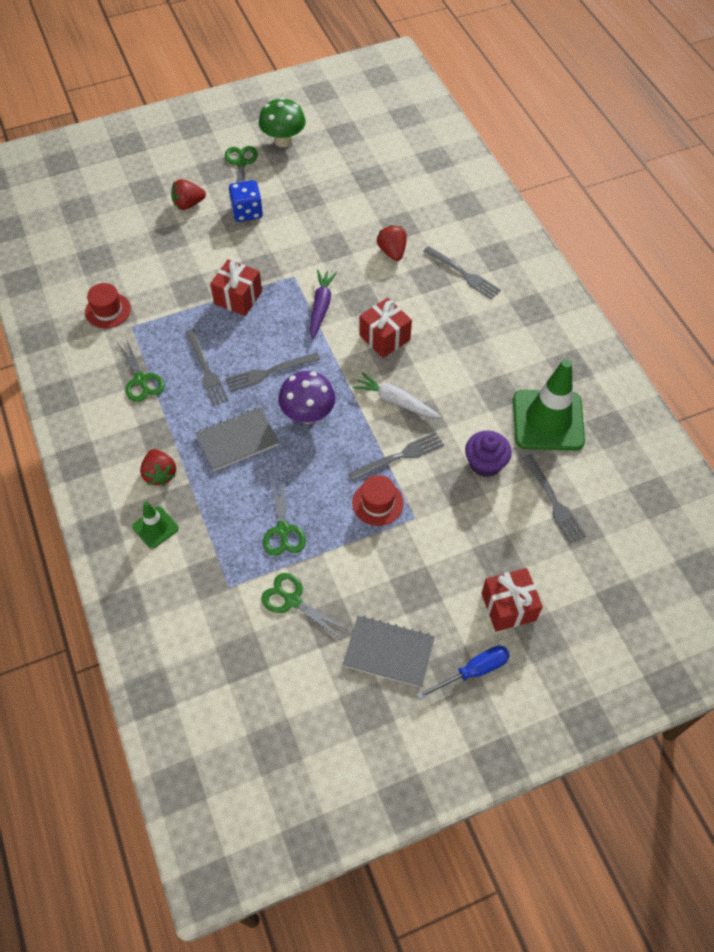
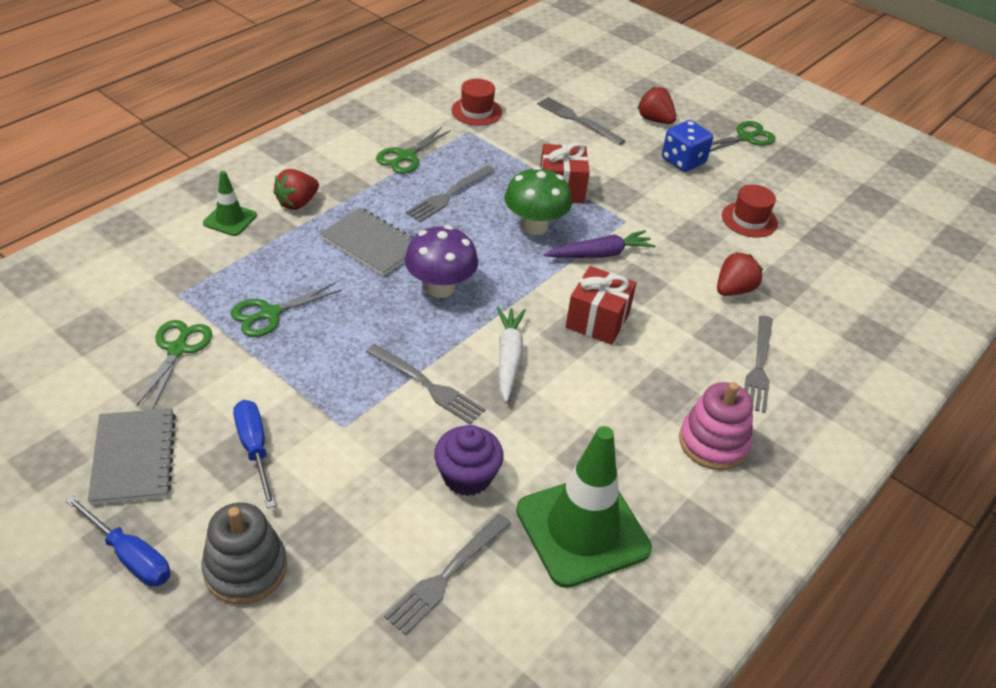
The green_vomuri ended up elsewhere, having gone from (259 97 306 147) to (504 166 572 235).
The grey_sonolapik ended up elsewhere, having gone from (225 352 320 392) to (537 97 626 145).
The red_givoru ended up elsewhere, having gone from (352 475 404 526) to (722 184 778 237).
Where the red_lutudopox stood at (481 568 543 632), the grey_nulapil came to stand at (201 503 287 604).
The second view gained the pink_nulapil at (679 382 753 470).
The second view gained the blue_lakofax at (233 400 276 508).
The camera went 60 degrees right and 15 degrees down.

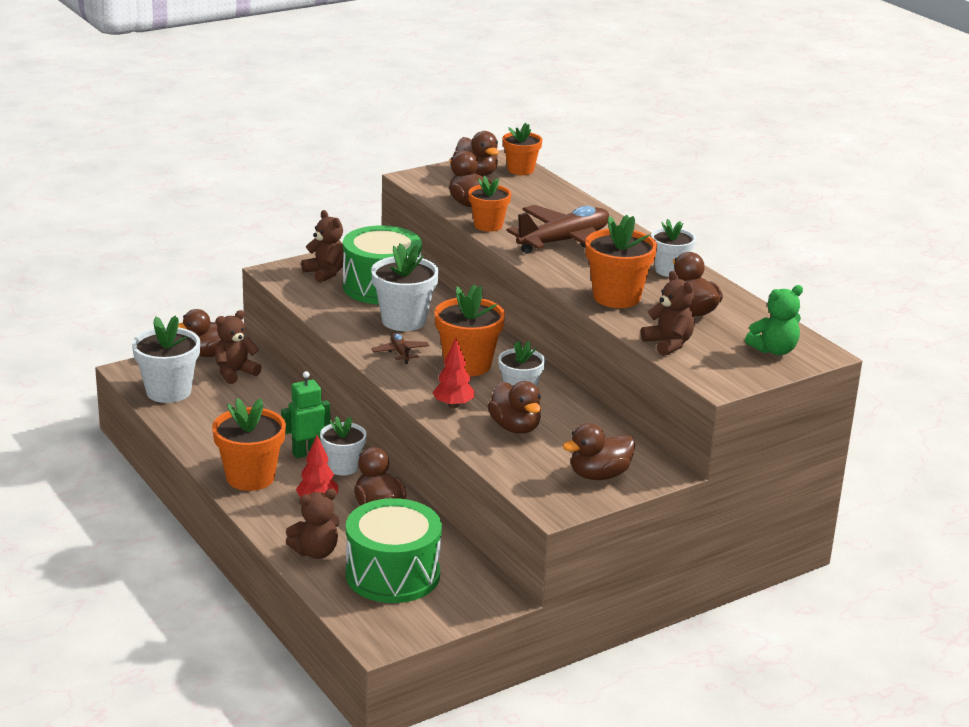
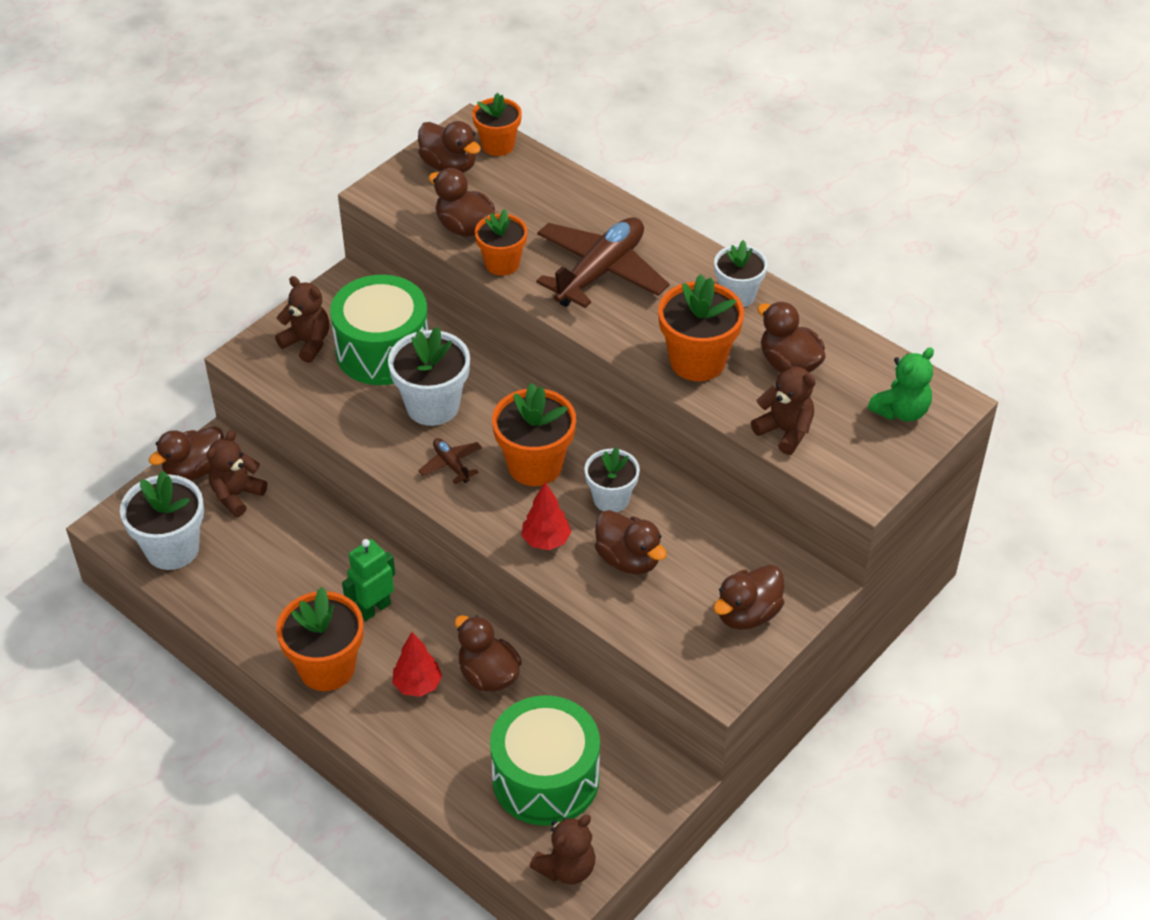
The second view lost the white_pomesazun at (320 416 367 475).
The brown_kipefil ended up elsewhere, having gone from (286 489 339 559) to (530 815 595 884).
The camera went 15 degrees left and 20 degrees up.

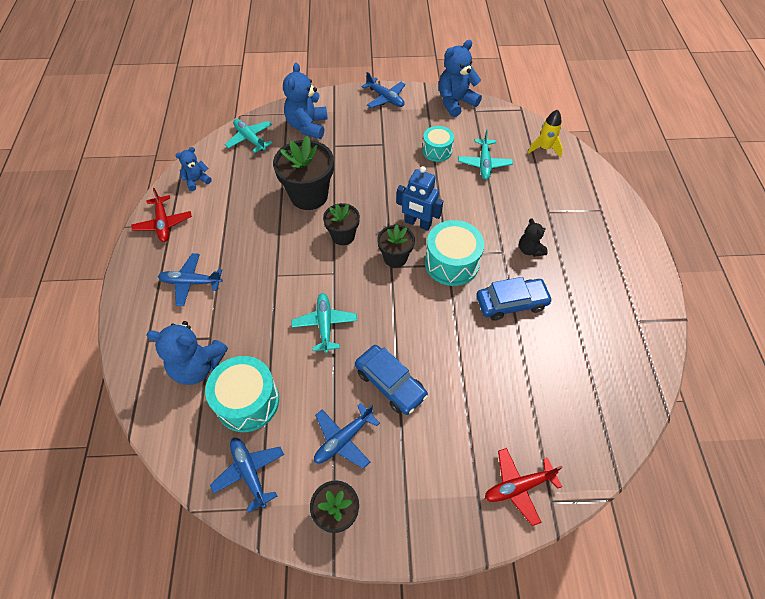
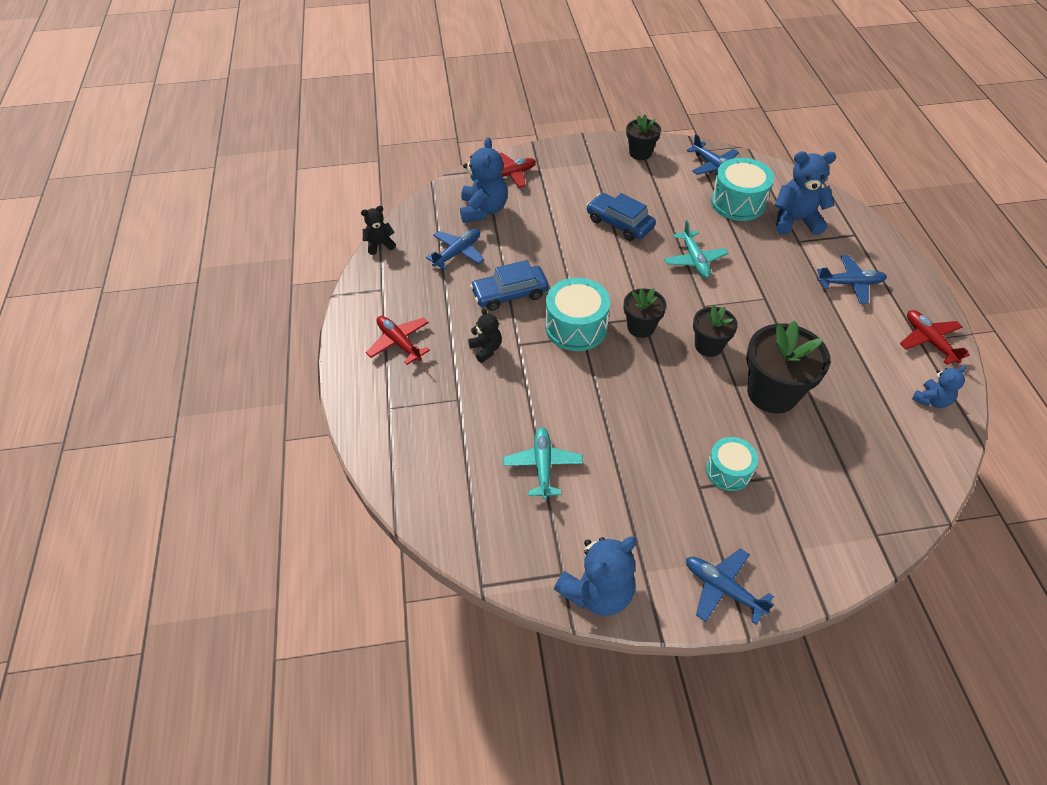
The blue_kipefil ended up elsewhere, having gone from (283 63 328 139) to (460 137 508 223).
The second view lost the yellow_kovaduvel at (528 109 563 158).
The second view lost the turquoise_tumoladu at (224 119 272 153).
The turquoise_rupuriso ended up elsewhere, having gone from (422 126 454 162) to (706 437 758 491).
The second view lost the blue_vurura at (397 166 443 231).
The blue_tumoladu ended up elsewhere, having gone from (314 403 380 469) to (426 229 484 270).
The second view gained the black_kipefil at (361 206 396 255).
The second view gained the red_tumoladu at (366 316 430 365).
The camera went 175 degrees right and 5 degrees down.

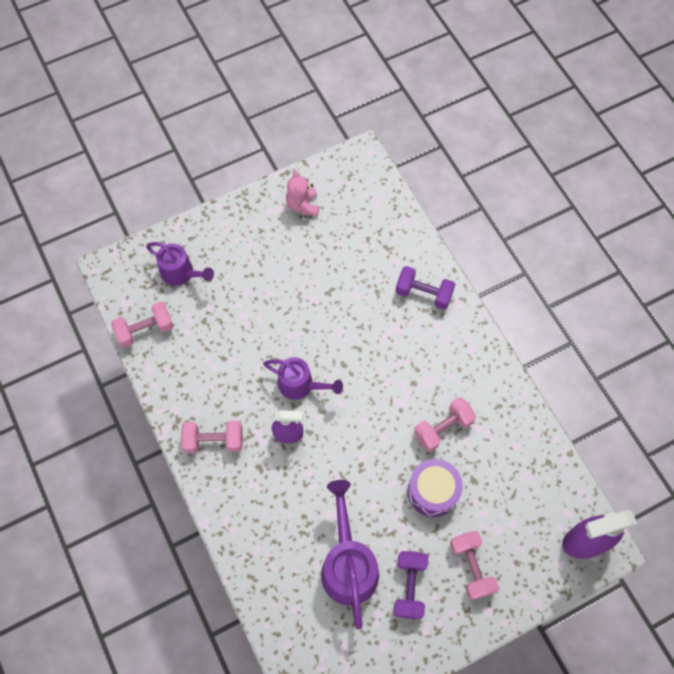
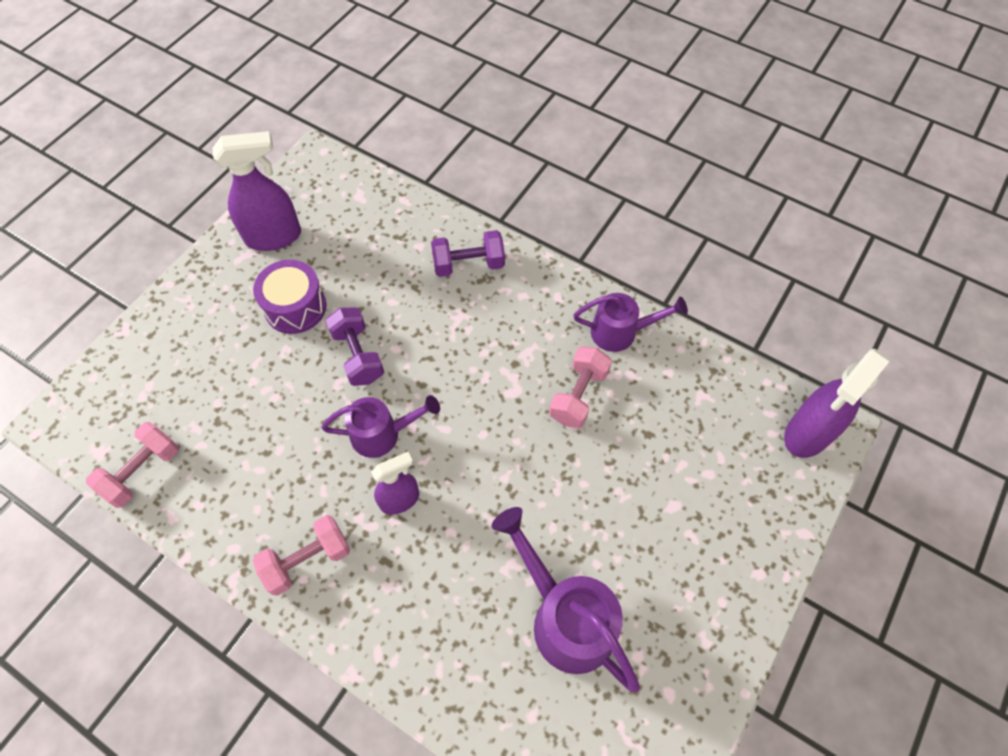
Where the pink_kipefil stood at (286 170 319 216), the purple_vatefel came to stand at (212 131 301 251).
The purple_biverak ended up elsewhere, having gone from (146 242 214 286) to (573 293 688 352).
The purple_rupuriso ended up elsewhere, having gone from (408 459 463 517) to (253 260 327 334).
The second view lost the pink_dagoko at (450 531 499 600).
The purple_dagoko ended up elsewhere, having gone from (394 551 428 619) to (326 307 384 386).
The camera went 30 degrees left and 5 degrees down.

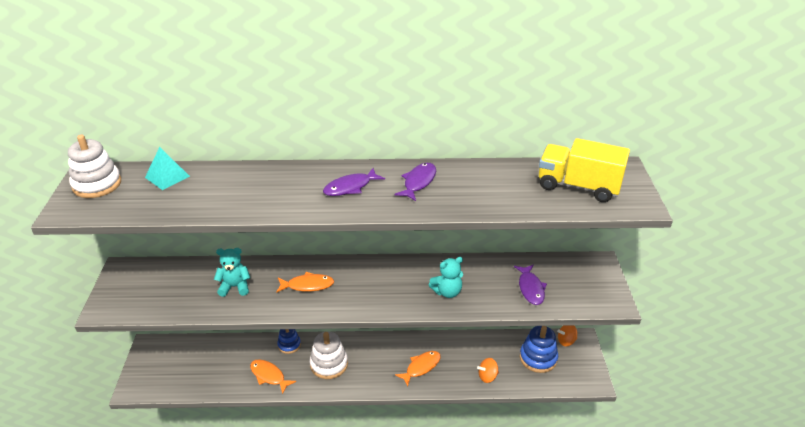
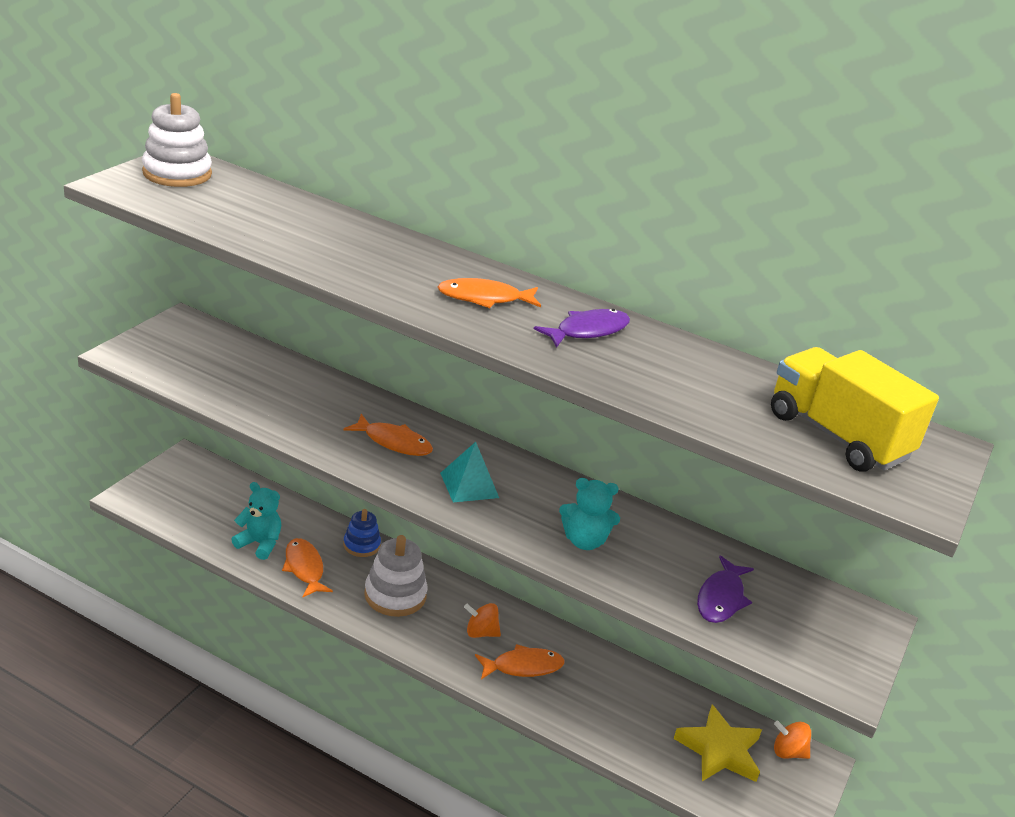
The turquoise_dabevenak ended up elsewhere, having gone from (145 147 190 190) to (440 442 499 502).
What was the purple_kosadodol at (323 168 385 196) turned into the orange_kosadodol at (438 278 541 308).
The turquoise_kipefil ended up elsewhere, having gone from (214 248 250 297) to (231 482 281 560).
Where the blue_nulapil stood at (520 326 558 373), the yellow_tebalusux came to stand at (674 705 762 782).
The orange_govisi ended up elsewhere, having gone from (477 358 499 383) to (464 603 501 638).
The camera went 25 degrees right and 5 degrees down.

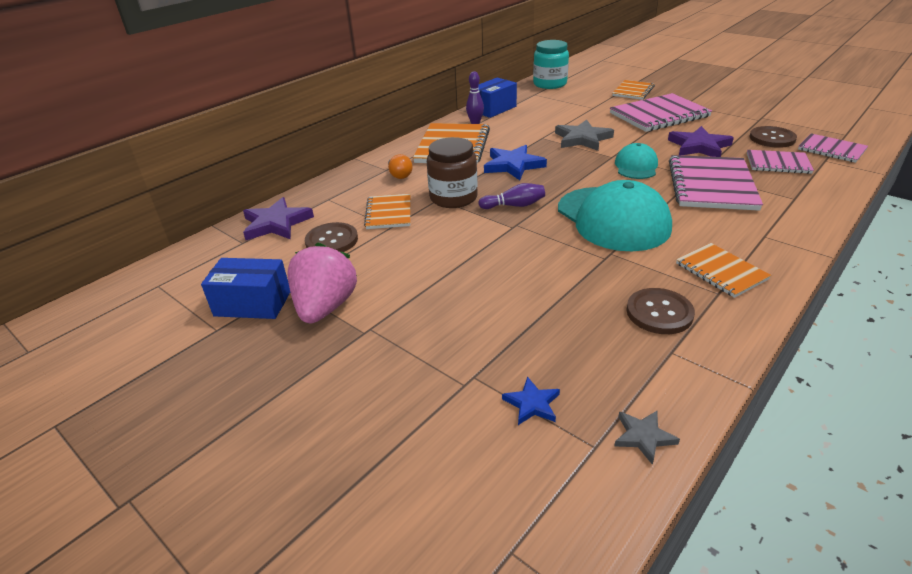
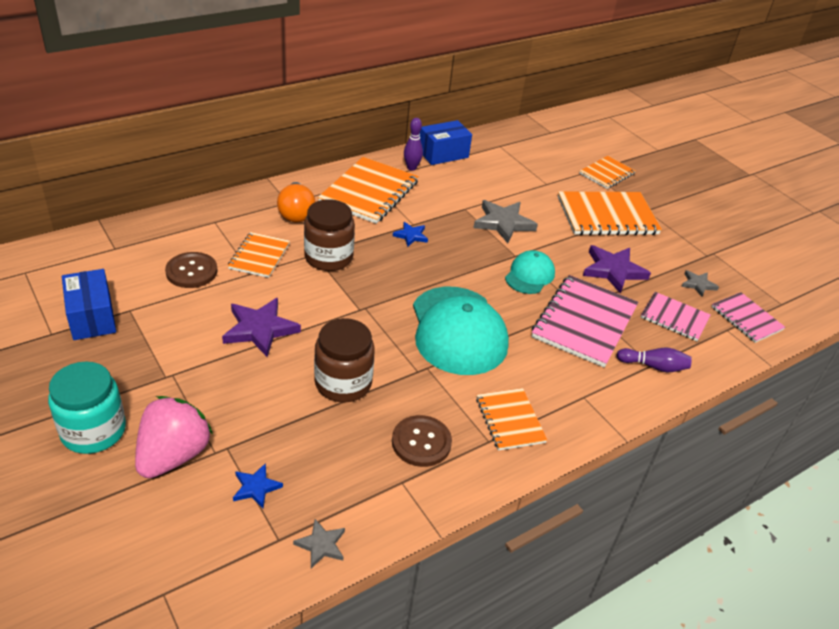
The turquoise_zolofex ended up elsewhere, having gone from (533 40 569 89) to (48 362 126 454).
What was the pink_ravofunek at (610 93 712 132) turned into the orange_ravofunek at (558 192 662 235).
Where the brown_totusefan stood at (750 126 797 148), the grey_tebalusux came to stand at (681 270 719 297).
The size of the blue_tebalusux at (484 145 547 180) changed by a factor of 0.54.
The size of the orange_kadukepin at (388 154 413 179) changed by a factor of 1.54.
The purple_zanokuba ended up elsewhere, having gone from (478 183 545 209) to (616 348 692 372).
The purple_tebalusux ended up elsewhere, having gone from (243 197 314 240) to (222 298 301 357).
The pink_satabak ended up elsewhere, having gone from (287 243 357 323) to (135 396 213 478).
The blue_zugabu at (201 258 290 319) ended up facing another way, 45 degrees clockwise from before.
The second view gained the brown_zolofex at (314 318 375 402).
The camera went 10 degrees right and 5 degrees up.

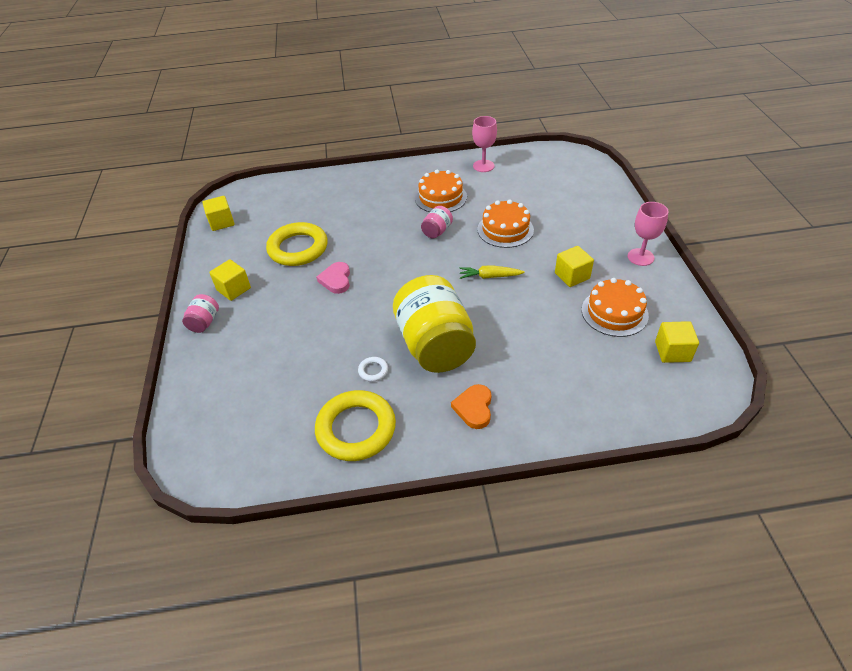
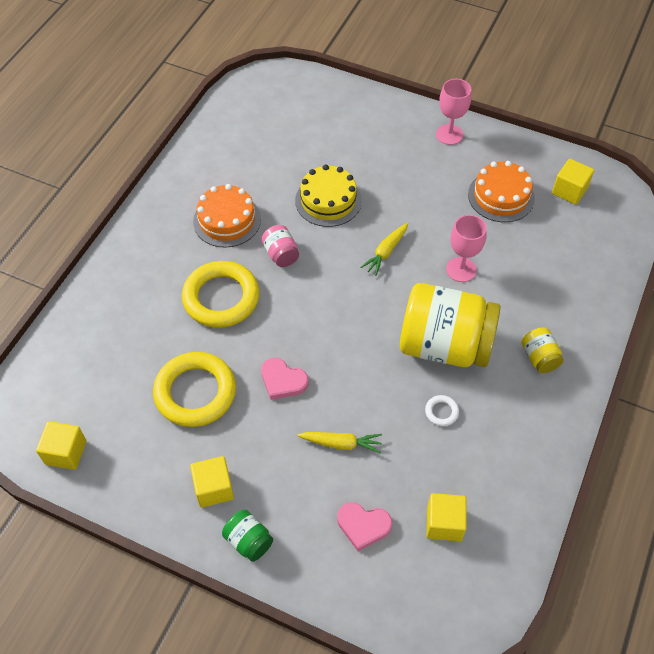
The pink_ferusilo ended up elsewhere, having gone from (472 116 497 172) to (446 215 487 282).
What was the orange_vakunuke at (477 200 534 248) turned into the yellow_vakunuke at (295 165 362 227).
The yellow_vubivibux ended up elsewhere, having gone from (555 246 594 287) to (427 493 467 541).
What was the pink_zolofex at (182 294 219 333) turned into the green_zolofex at (222 510 273 562).
Where the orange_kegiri stood at (451 384 492 429), the yellow_zolofex came to stand at (521 327 564 373).
The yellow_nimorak ended up elsewhere, having gone from (315 390 396 461) to (182 261 260 328).
The second view gained the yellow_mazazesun at (297 432 382 453).
The second view gained the pink_kegiri at (337 502 392 551).
The camera went 60 degrees left and 10 degrees up.

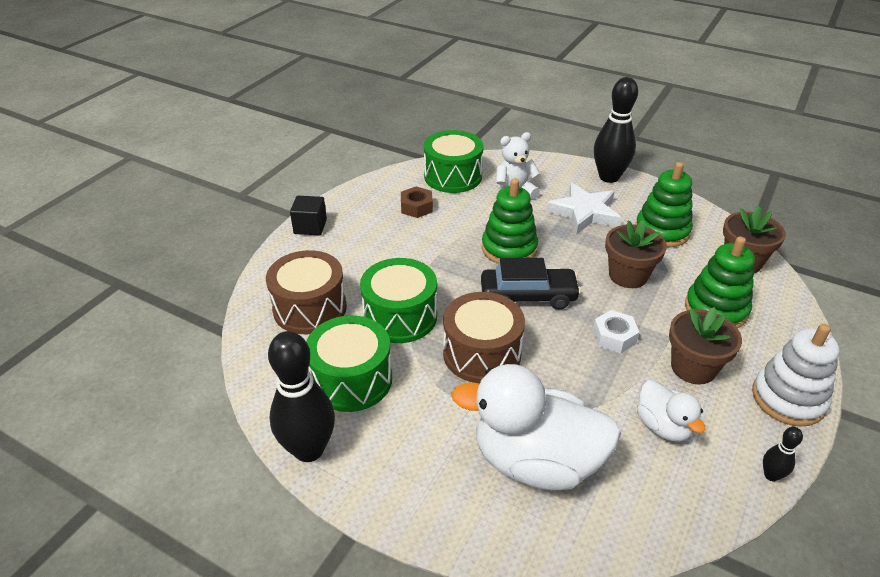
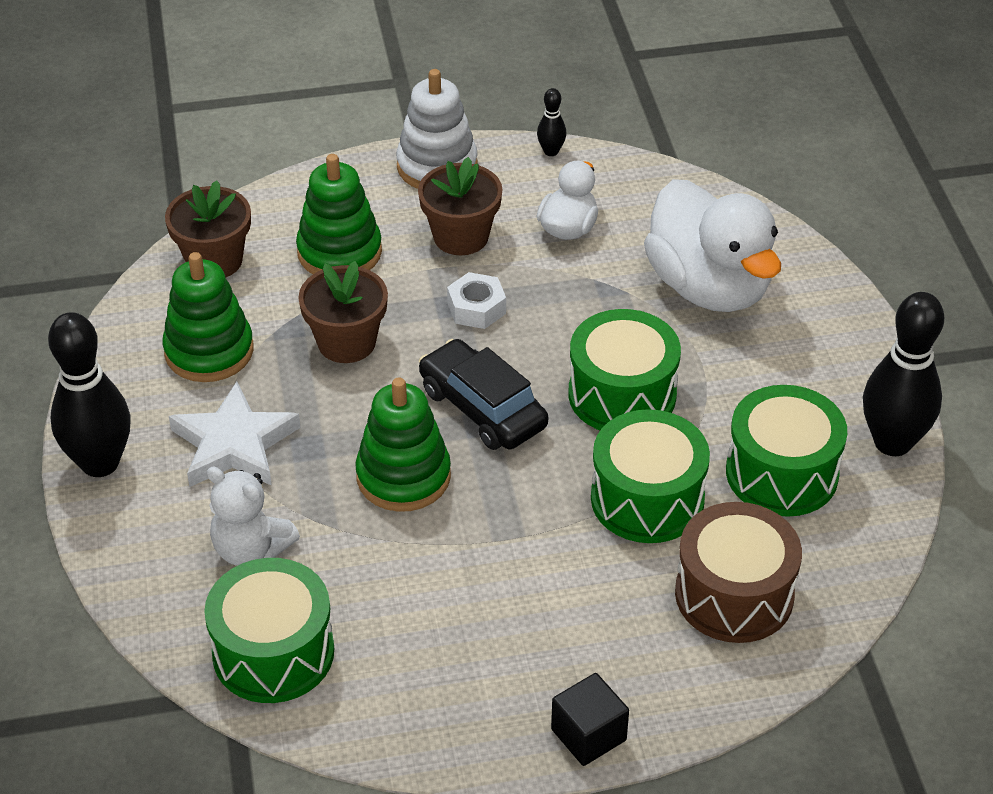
The second view lost the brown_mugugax at (401 187 433 218).
What was the brown_rupuriso at (443 292 525 383) turned into the green_rupuriso at (568 309 681 430).
The camera went 130 degrees left and 5 degrees up.

